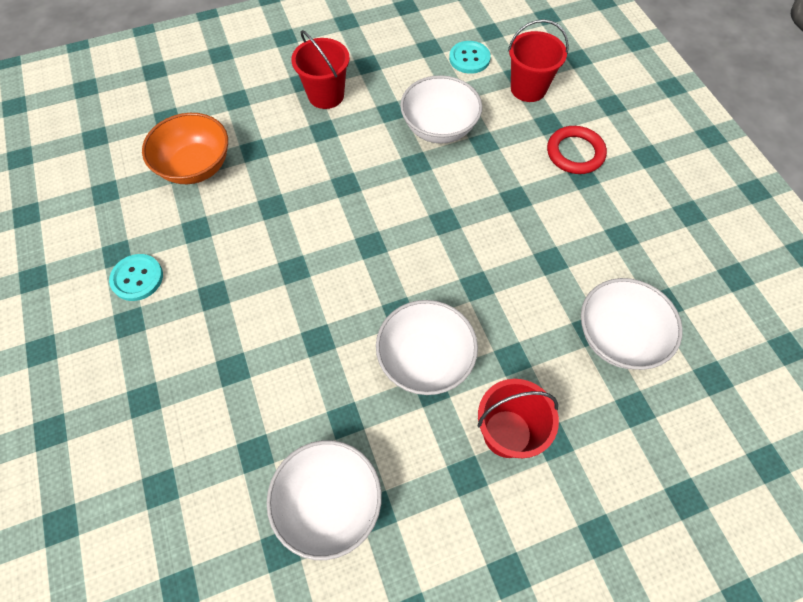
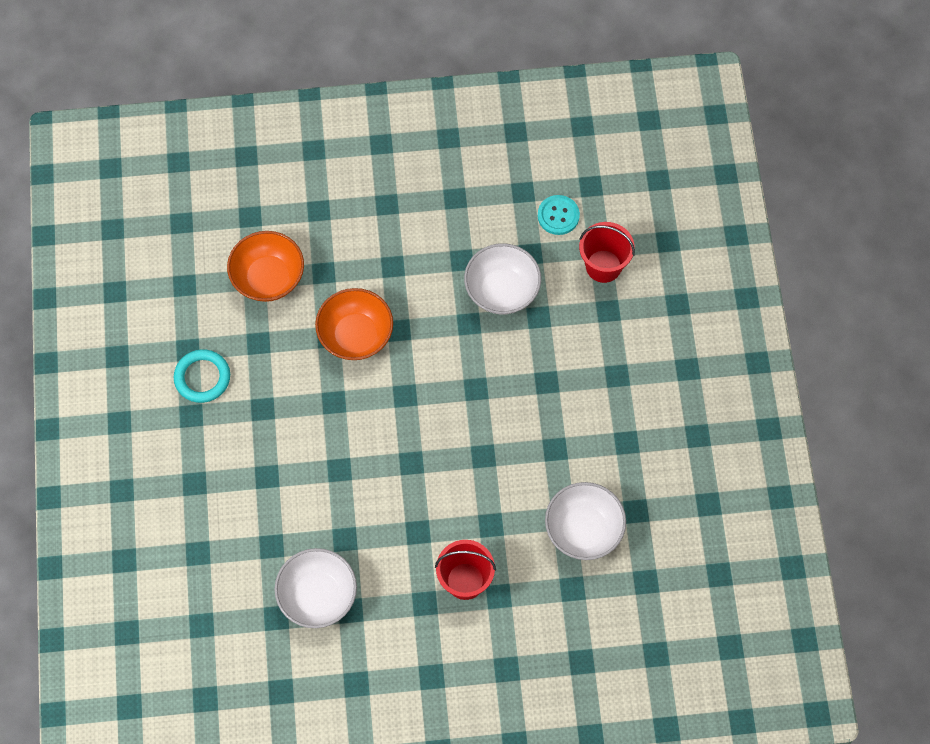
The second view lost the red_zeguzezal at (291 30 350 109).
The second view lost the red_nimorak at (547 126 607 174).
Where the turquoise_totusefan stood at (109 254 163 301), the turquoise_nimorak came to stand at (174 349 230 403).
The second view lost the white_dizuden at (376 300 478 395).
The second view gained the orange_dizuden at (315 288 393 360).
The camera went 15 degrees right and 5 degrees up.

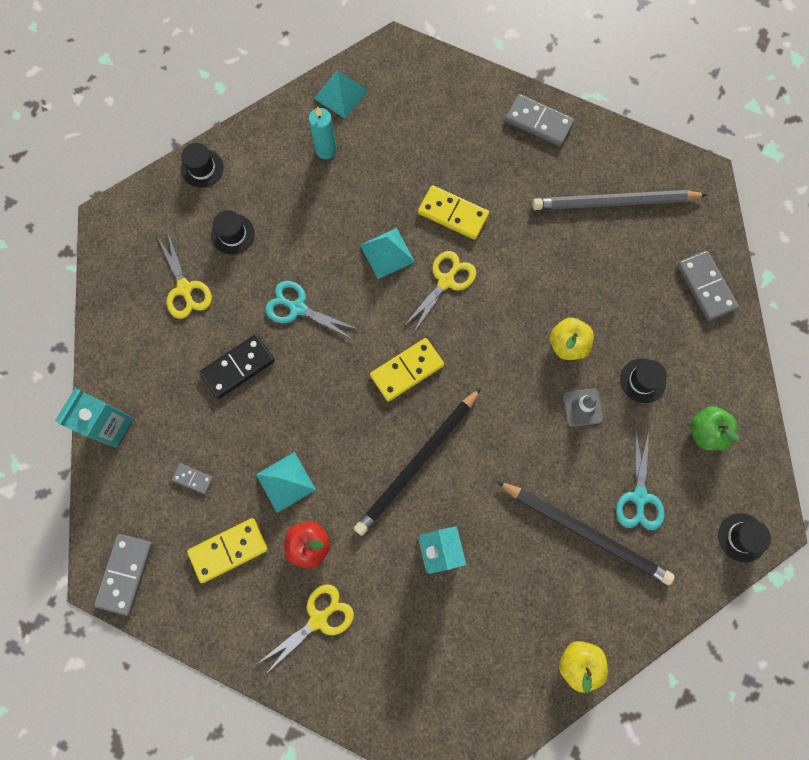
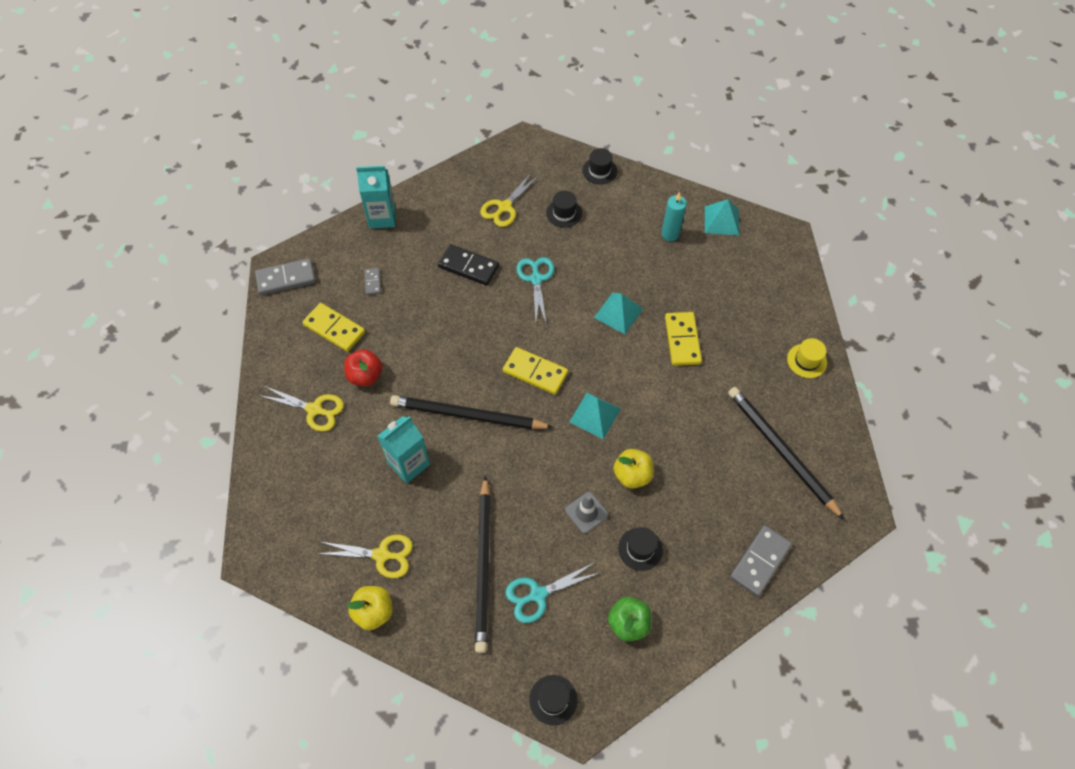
Where the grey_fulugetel stood at (505 94 574 146), the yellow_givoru came to stand at (787 338 827 378).
What was the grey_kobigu at (532 190 707 210) turned into the black_kobigu at (728 387 845 520).
The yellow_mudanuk ended up elsewhere, having gone from (403 251 476 334) to (316 534 413 578).
The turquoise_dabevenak ended up elsewhere, having gone from (256 452 316 513) to (569 393 621 439).
The camera went 60 degrees right and 15 degrees down.

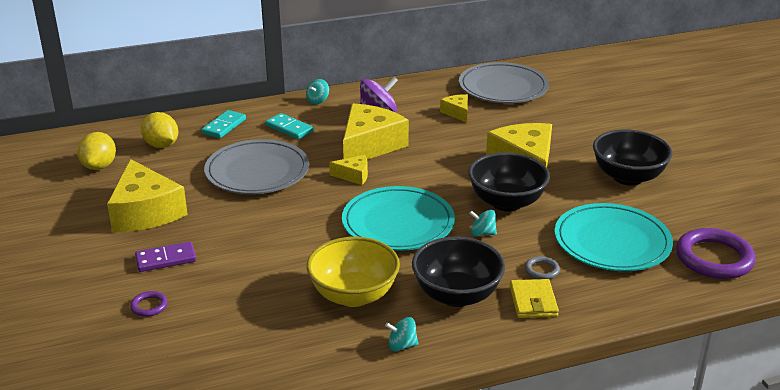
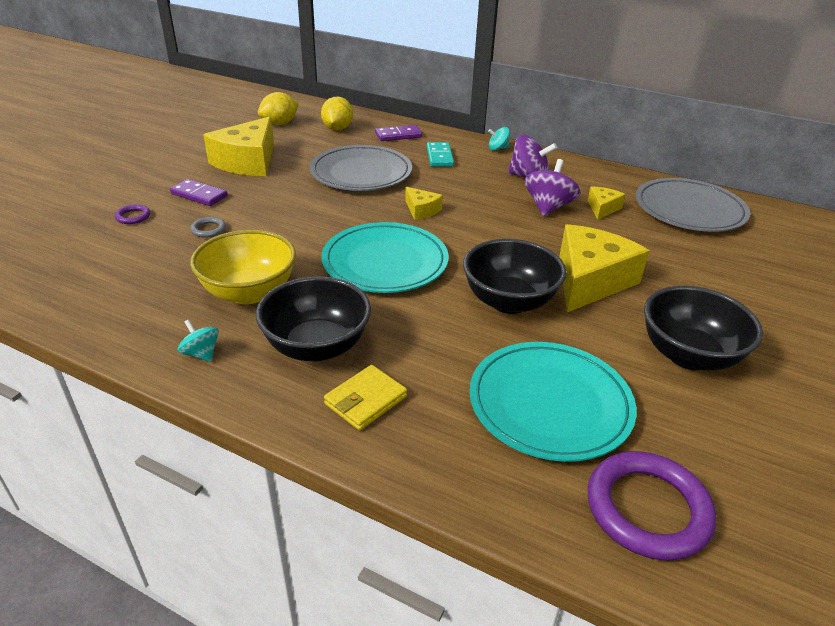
The second view lost the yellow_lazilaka at (343 104 409 159).
What was the turquoise_fulugetel at (201 110 246 138) turned into the purple_fulugetel at (375 125 422 141).
The second view lost the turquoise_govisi at (469 210 497 236).
The grey_nimorak ended up elsewhere, having gone from (525 256 560 279) to (190 217 226 238).
The second view gained the purple_govisi at (525 159 581 216).
The camera went 45 degrees right and 5 degrees up.

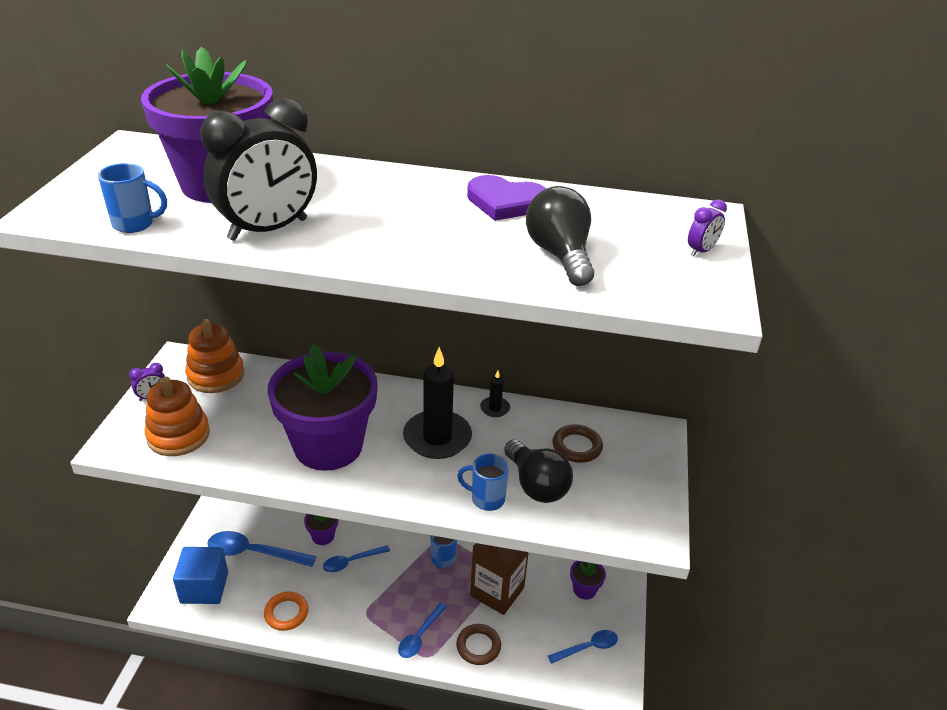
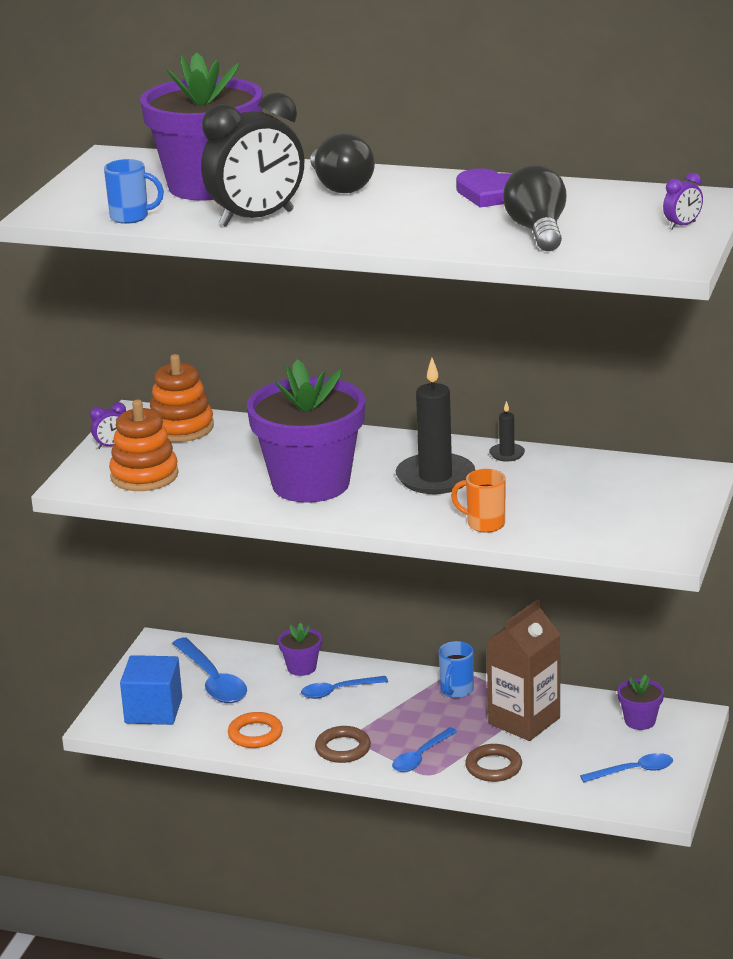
The brown_nimorak ended up elsewhere, having gone from (552 425 603 463) to (315 726 371 763).
The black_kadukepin ended up elsewhere, having gone from (504 440 573 503) to (310 132 375 193).
What was the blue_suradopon at (457 453 509 511) turned into the orange_suradopon at (451 469 506 533).
The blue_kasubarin at (207 531 317 567) ended up facing another way, 135 degrees counterclockwise from before.
The camera went 10 degrees right and 10 degrees down.

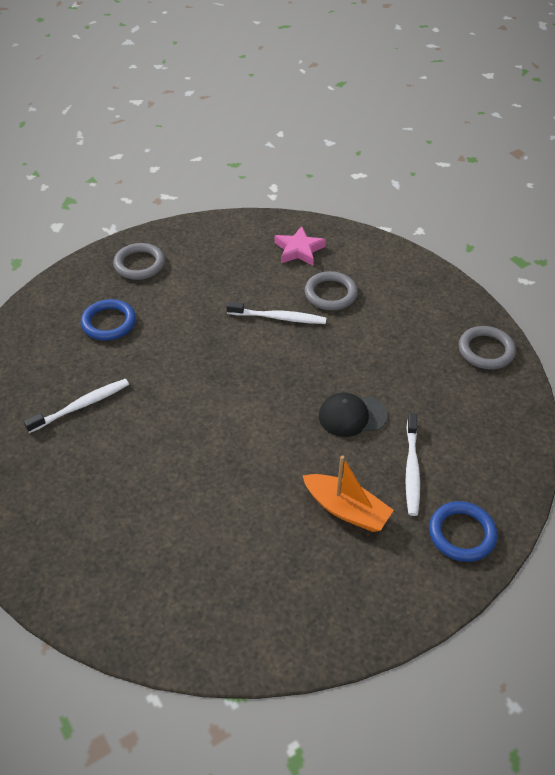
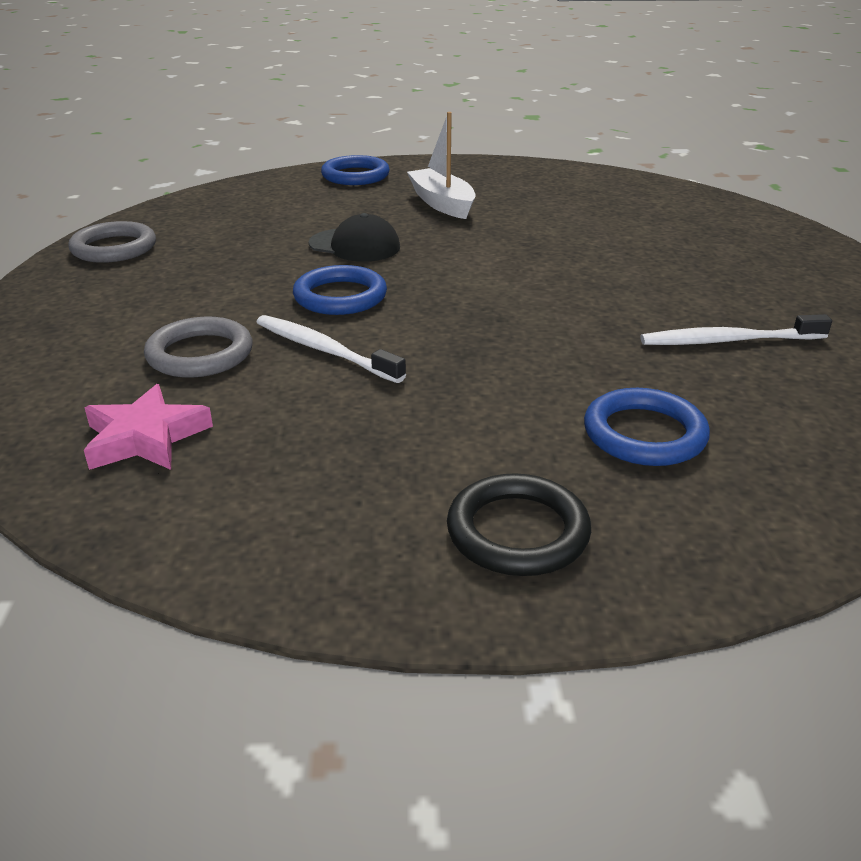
What was the grey_nimorak at (113 243 165 280) turned into the black_nimorak at (447 473 591 576).
The second view lost the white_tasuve at (405 414 420 516).
What was the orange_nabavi at (303 455 394 532) turned into the white_nabavi at (407 112 476 219).
The second view gained the blue_nimorak at (293 265 387 315).
The camera went 150 degrees left and 15 degrees down.

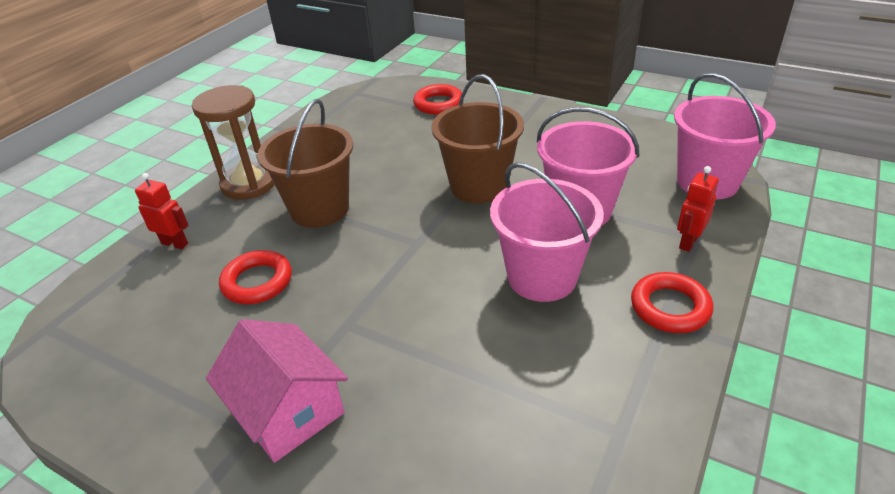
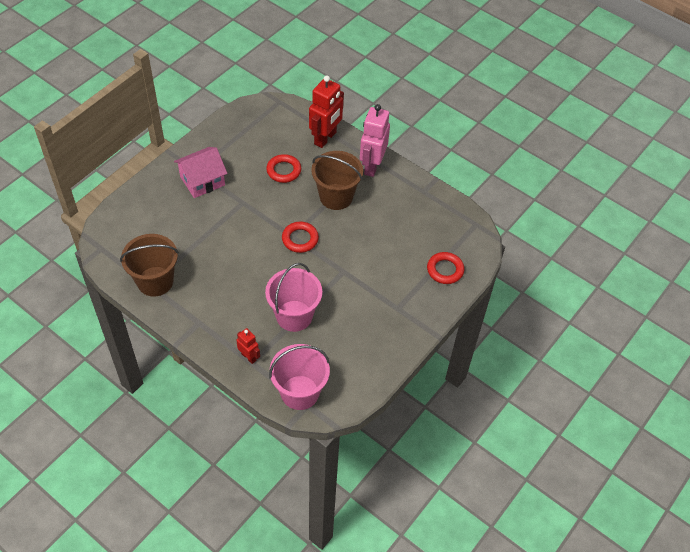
The brown_zeguzezal ended up elsewhere, having gone from (431 74 524 204) to (120 234 179 297).
Where the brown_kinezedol stood at (192 85 275 200), the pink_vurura came to stand at (360 104 390 177).
The second view lost the pink_zeguzezal at (490 162 604 302).
The size of the red_vurura at (135 173 189 249) changed by a factor of 1.91.
The red_nimorak ended up elsewhere, having gone from (631 272 713 333) to (282 222 319 253).
The camera went 95 degrees right and 15 degrees up.

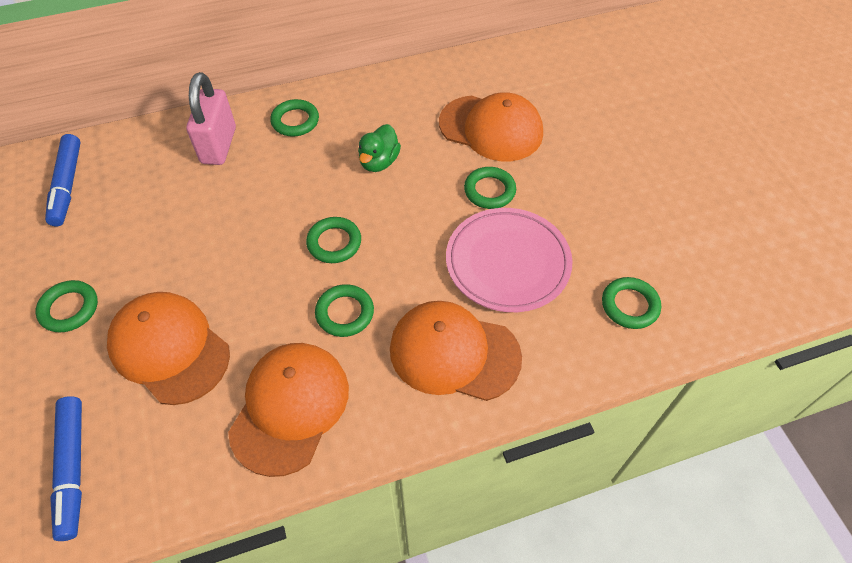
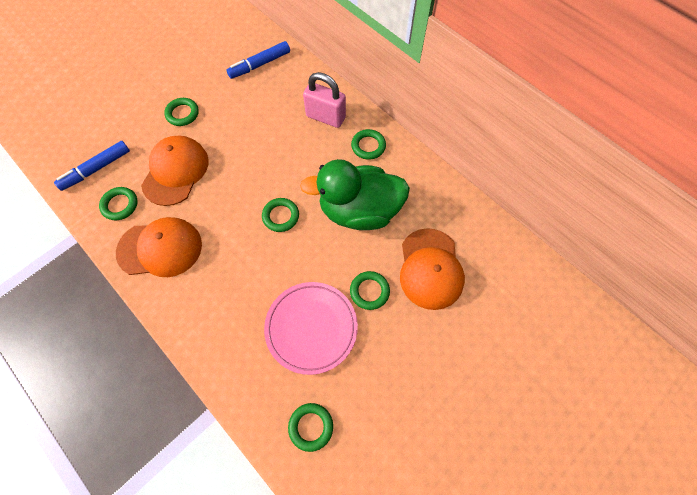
The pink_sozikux at (186 72 236 165) ended up facing another way, 45 degrees clockwise from before.
The size of the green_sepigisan at (358 124 401 172) changed by a factor of 2.21.
The green_nimorak ended up elsewhere, having gone from (315 284 374 337) to (99 187 138 220).
The second view lost the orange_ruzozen at (390 301 522 401).
The camera went 65 degrees right and 10 degrees up.

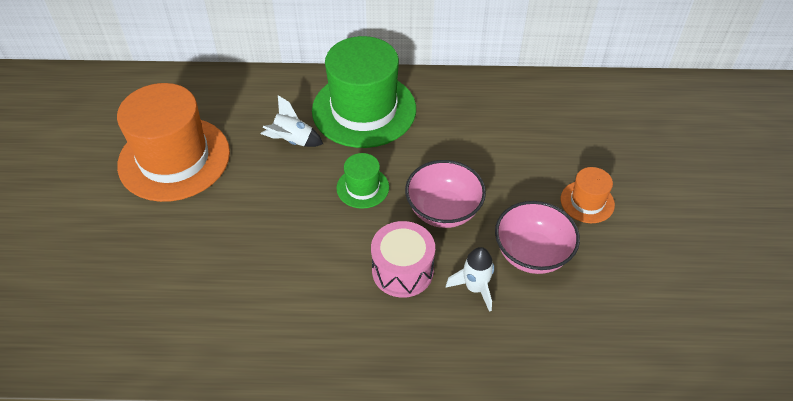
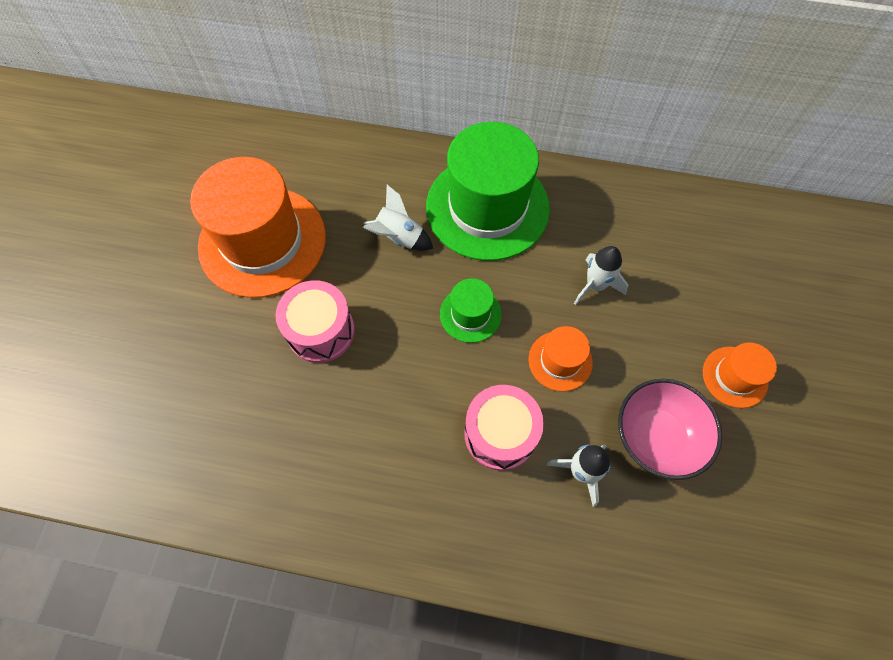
Where the pink_dizuden stood at (405 160 486 228), the orange_givoru came to stand at (529 326 593 392).
The second view gained the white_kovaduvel at (574 246 628 305).
The second view gained the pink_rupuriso at (275 280 355 363).
The camera went 10 degrees right and 15 degrees up.

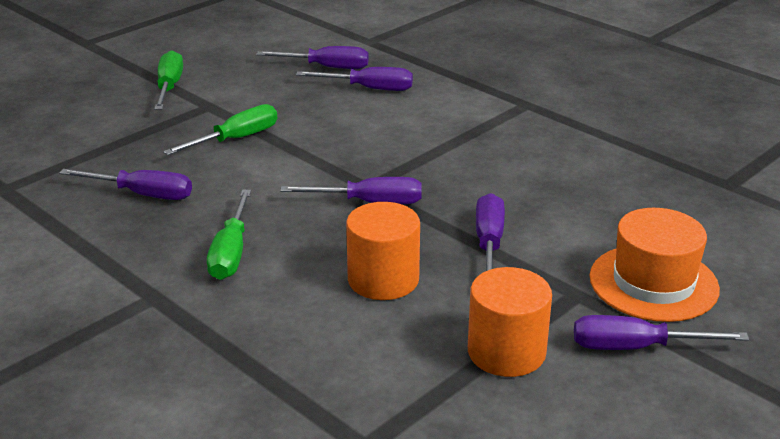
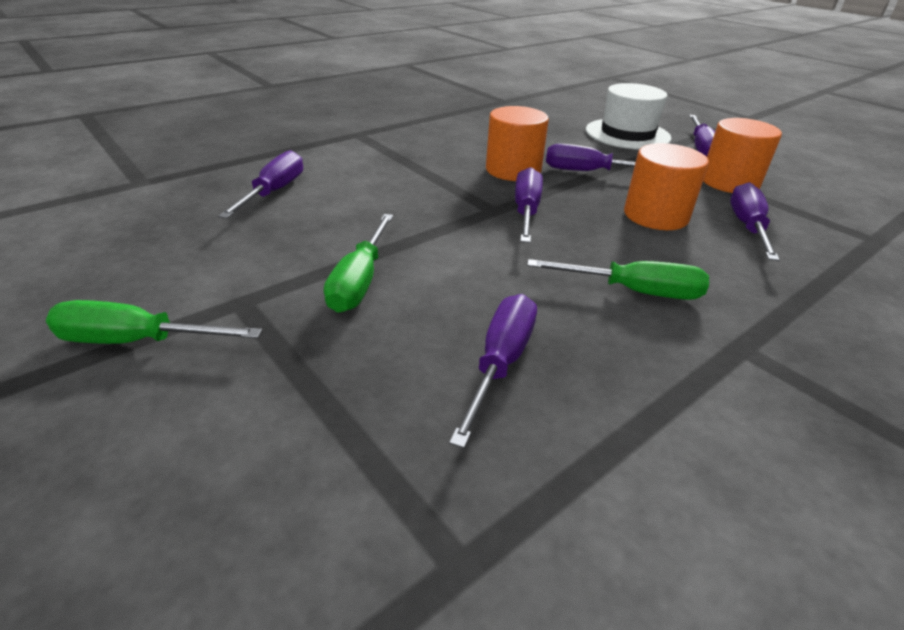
The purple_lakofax ended up elsewhere, having gone from (256 46 369 69) to (730 182 780 261).
The green_lakofax at (163 104 277 155) ended up facing another way, 135 degrees counterclockwise from before.
What was the orange_givoru at (590 208 720 322) turned into the white_givoru at (586 83 672 150).
The second view gained the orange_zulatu at (486 106 549 181).
The camera went 85 degrees left and 5 degrees up.

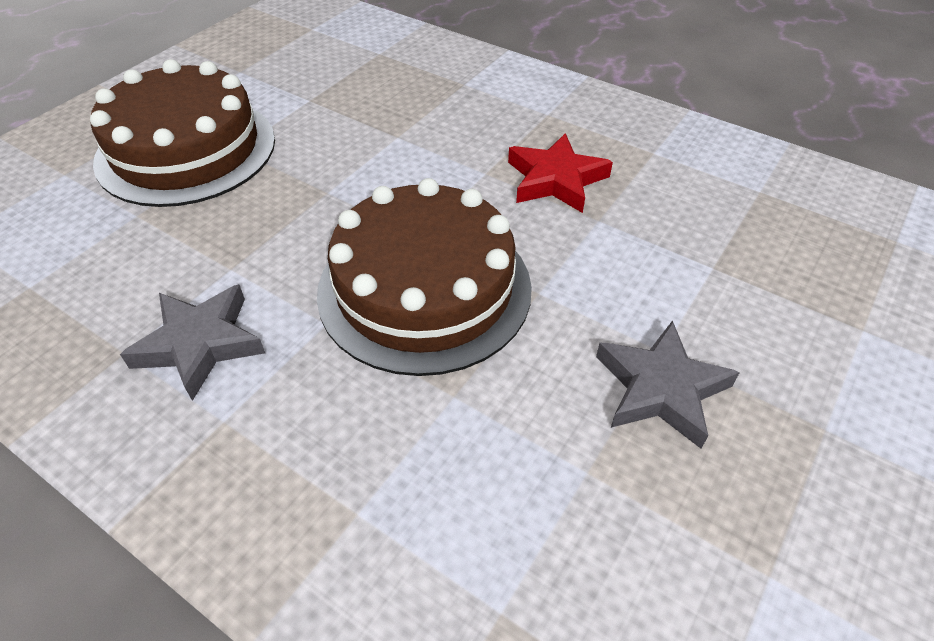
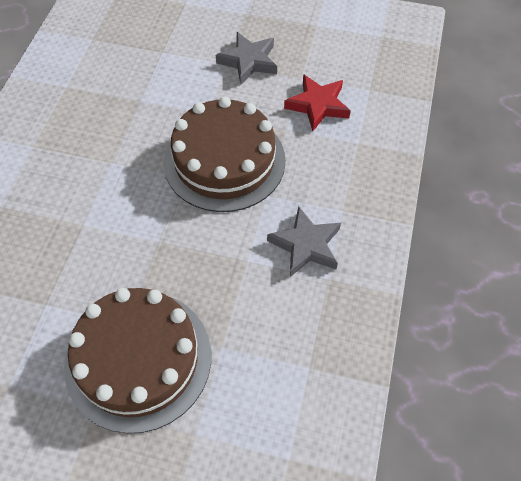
The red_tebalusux ended up elsewhere, having gone from (508 133 613 213) to (284 74 351 131).
The camera went 110 degrees left and 10 degrees up.

